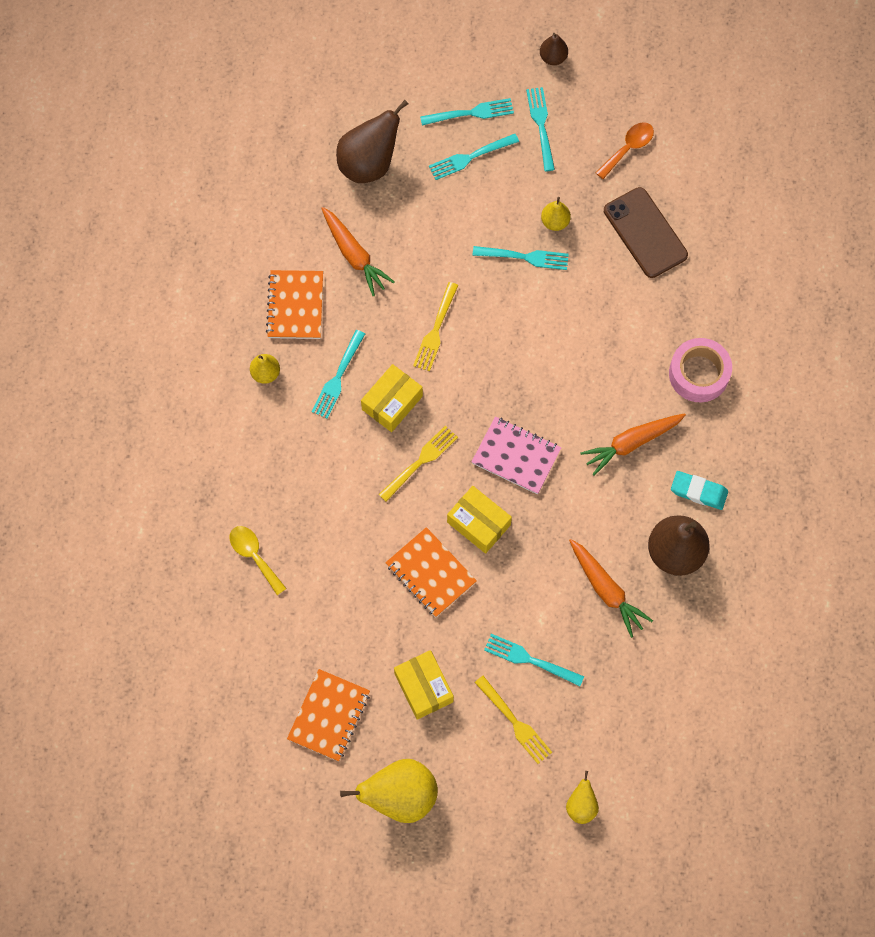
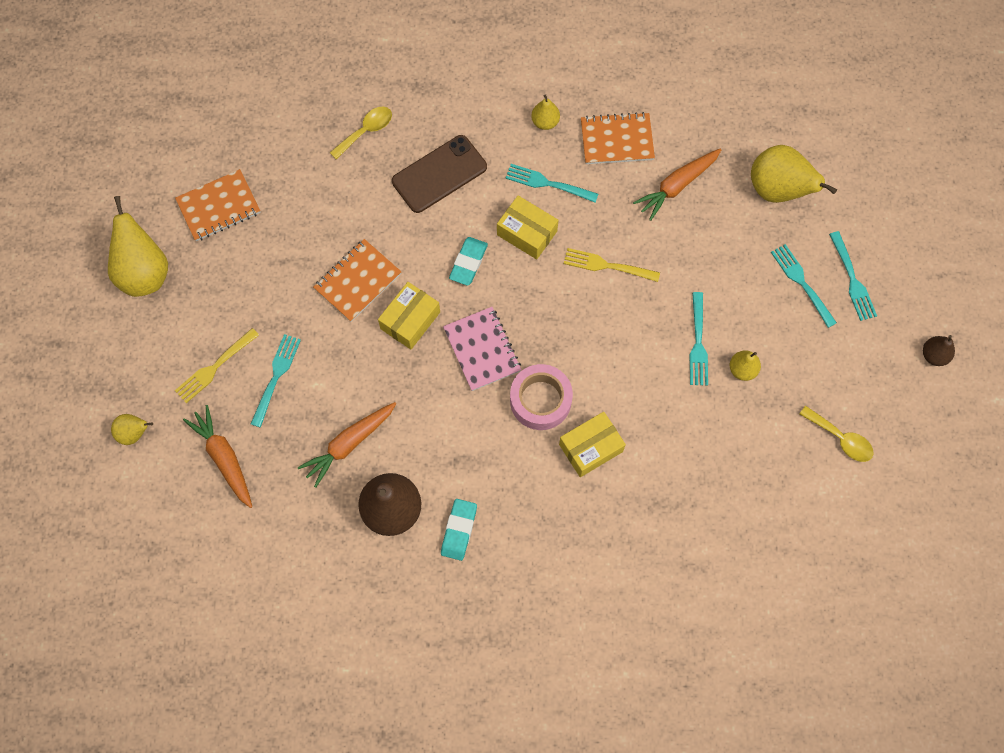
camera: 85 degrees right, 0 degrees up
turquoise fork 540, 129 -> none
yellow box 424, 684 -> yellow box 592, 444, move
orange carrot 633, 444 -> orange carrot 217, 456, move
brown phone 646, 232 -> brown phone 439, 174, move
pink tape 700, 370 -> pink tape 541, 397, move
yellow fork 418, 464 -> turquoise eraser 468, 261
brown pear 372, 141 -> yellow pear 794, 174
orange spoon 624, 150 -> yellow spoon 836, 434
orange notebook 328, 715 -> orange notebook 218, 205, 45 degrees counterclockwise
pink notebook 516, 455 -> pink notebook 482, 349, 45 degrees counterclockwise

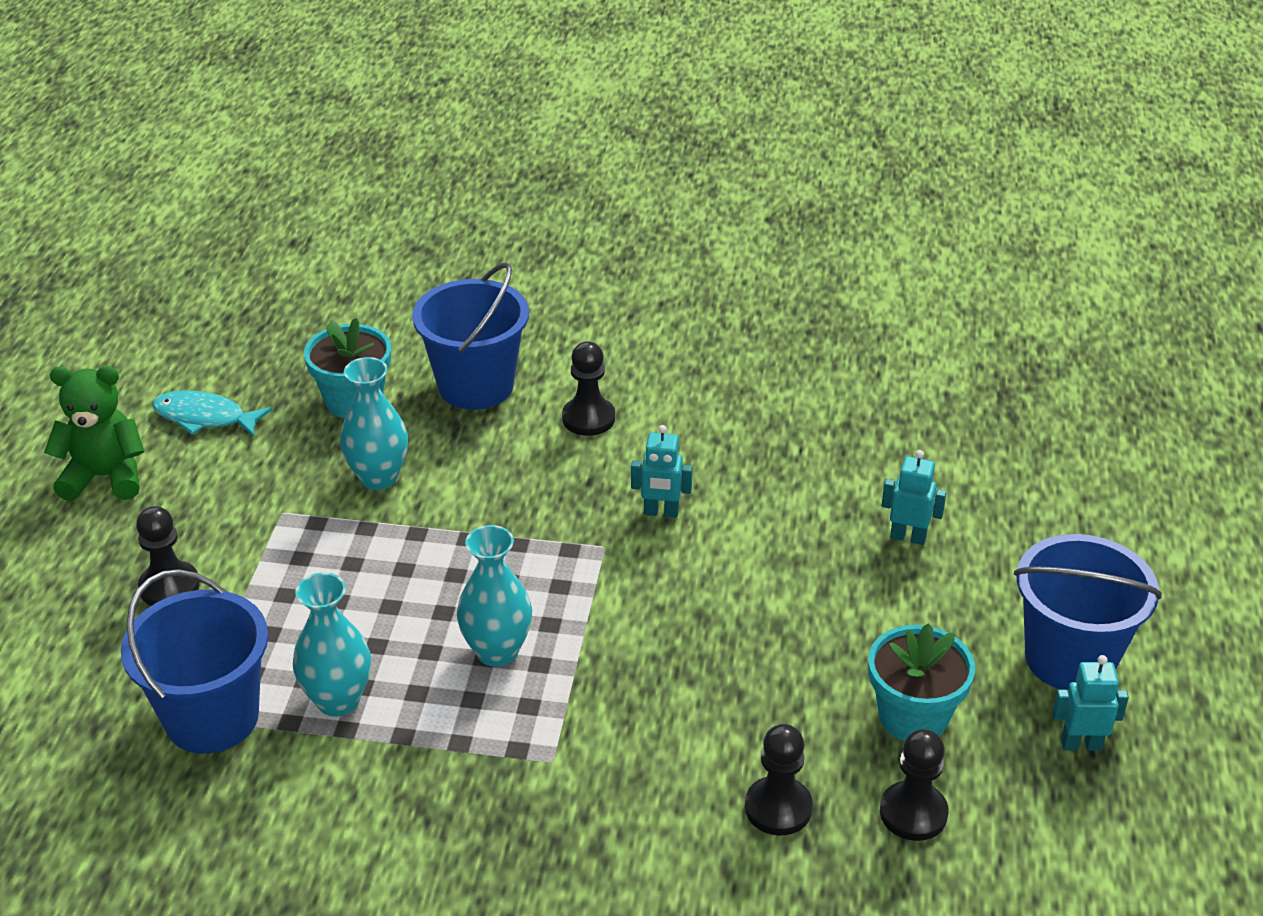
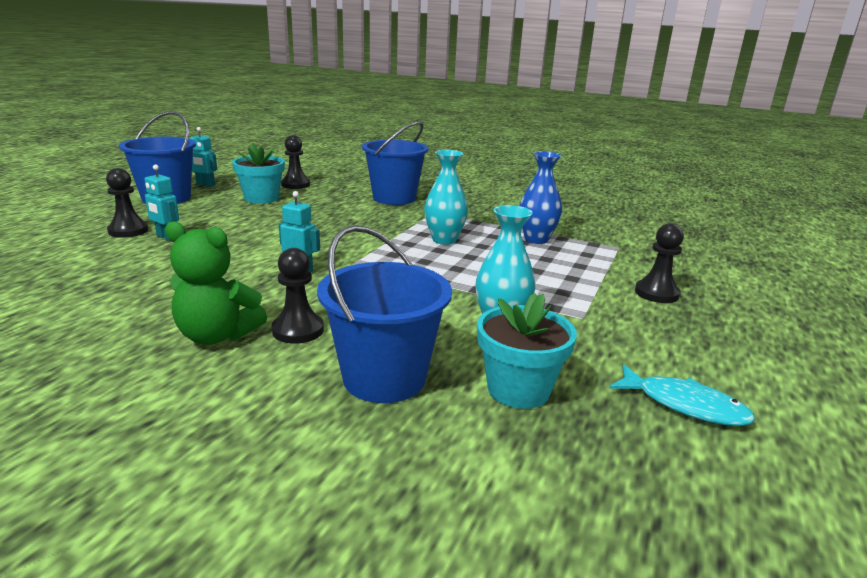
camera: 165 degrees left, 15 degrees down
green teddy bear 94, 433 -> green teddy bear 216, 283, move
blue bucket 194, 661 -> blue bucket 395, 163, move
black pawn 779, 780 -> black pawn 127, 203, move
turquoise vase 332, 644 -> blue vase 540, 197

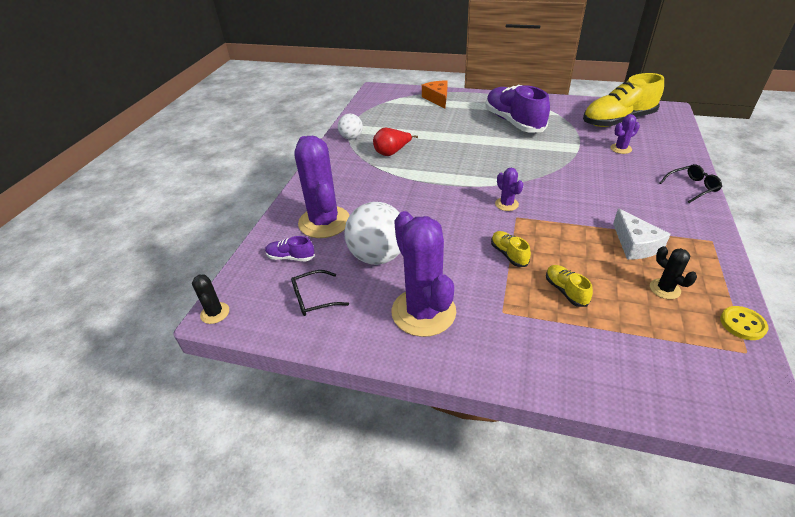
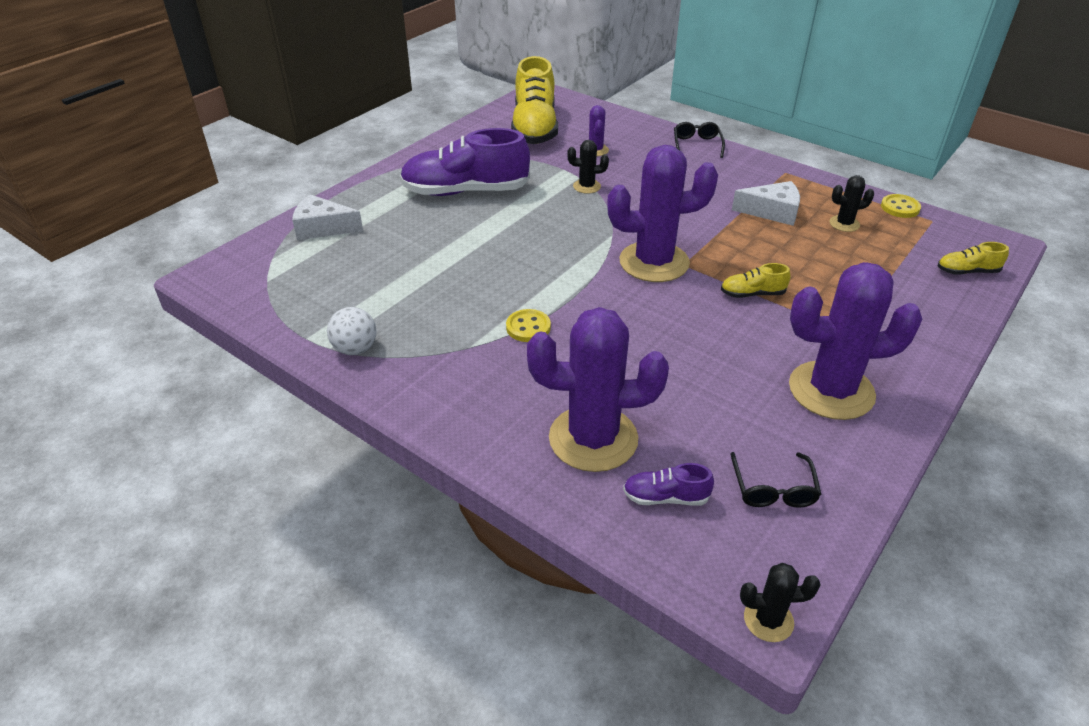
camera: 70 degrees left, 0 degrees up
white ball 372, 233 -> none
red pear 395, 142 -> none
none -> yellow button 528, 325
none -> black cactus 588, 167
yellow shoe 569, 286 -> yellow shoe 973, 258, move
orange cheese 435, 94 -> white cheese 327, 217
purple shoe 290, 248 -> purple shoe 668, 484, 60 degrees clockwise
purple cactus 509, 189 -> purple cactus 662, 213, x2.21

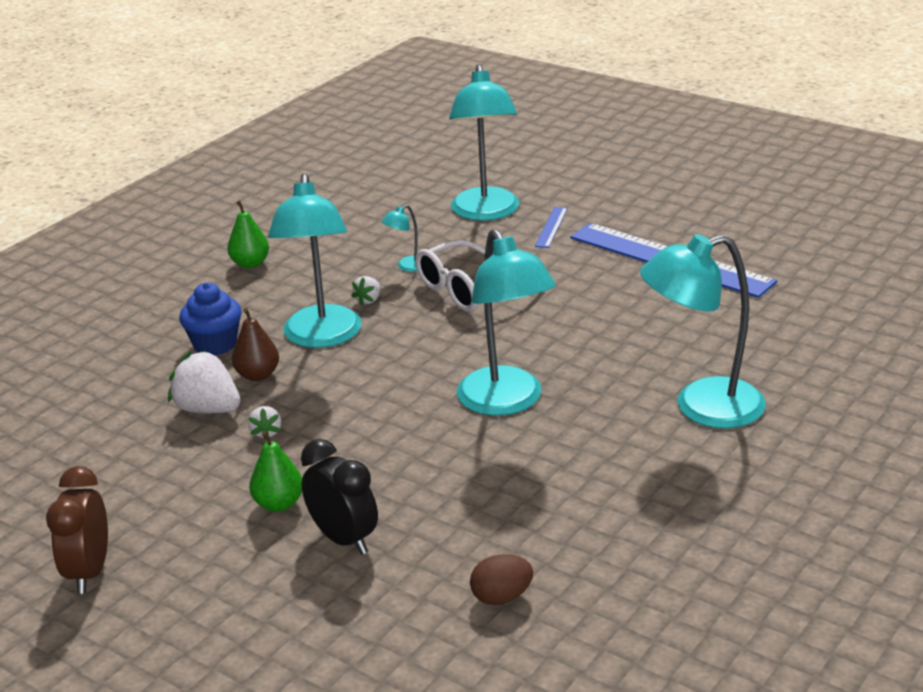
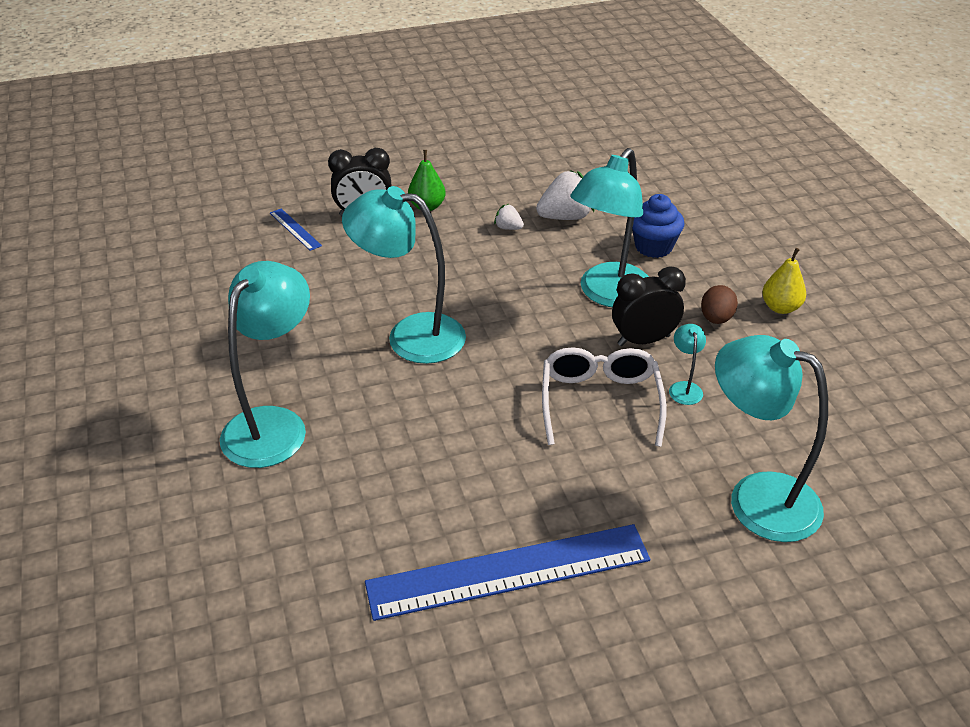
camera: 125 degrees right, 10 degrees up
brown clock 77, 530 -> none
brown pear 255, 344 -> none
brown egg 501, 579 -> brown egg 719, 304, move
blue ruler 551, 227 -> blue ruler 296, 230, move
white strawberry 365, 291 -> black clock 649, 306
green pear 248, 234 -> yellow pear 784, 281
turquoise lamp 315, 260 -> turquoise lamp 609, 227, 90 degrees counterclockwise

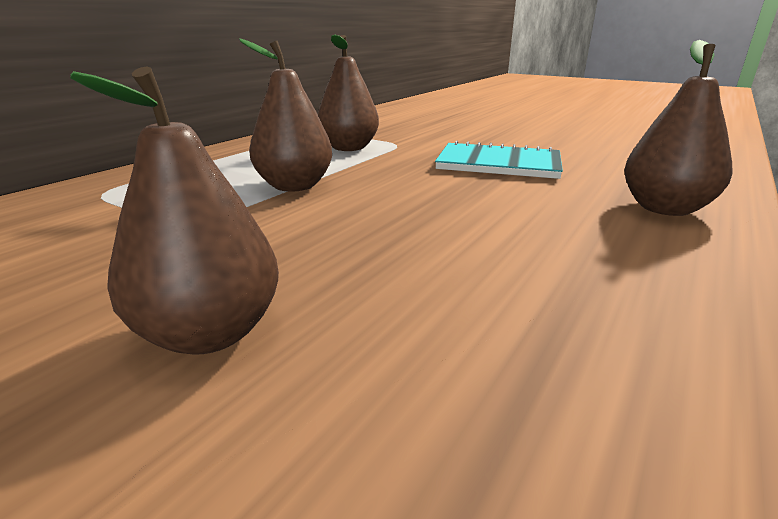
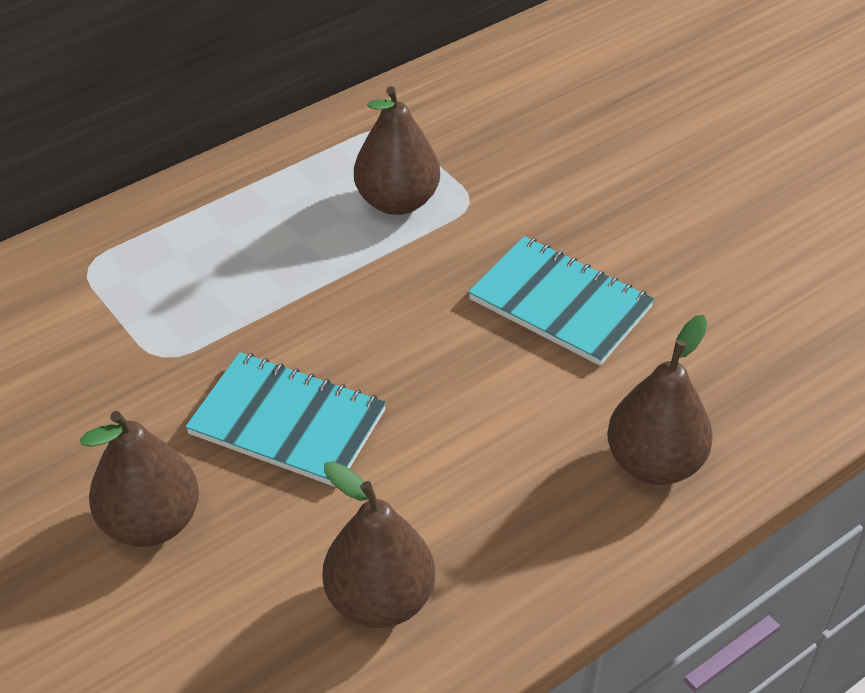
camera: 20 degrees right, 20 degrees up
none -> turquoise notebook 285, 419
brown pear 285, 115 -> brown pear 378, 544, move

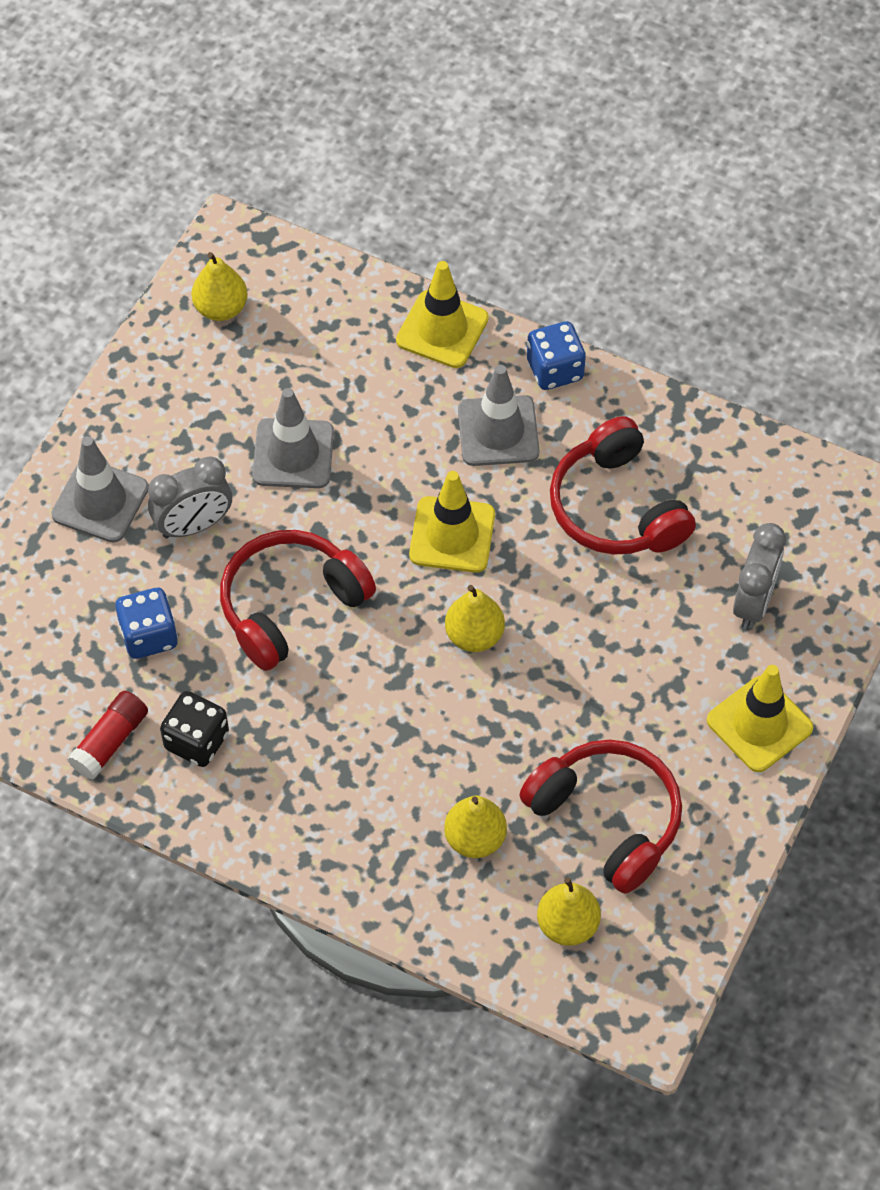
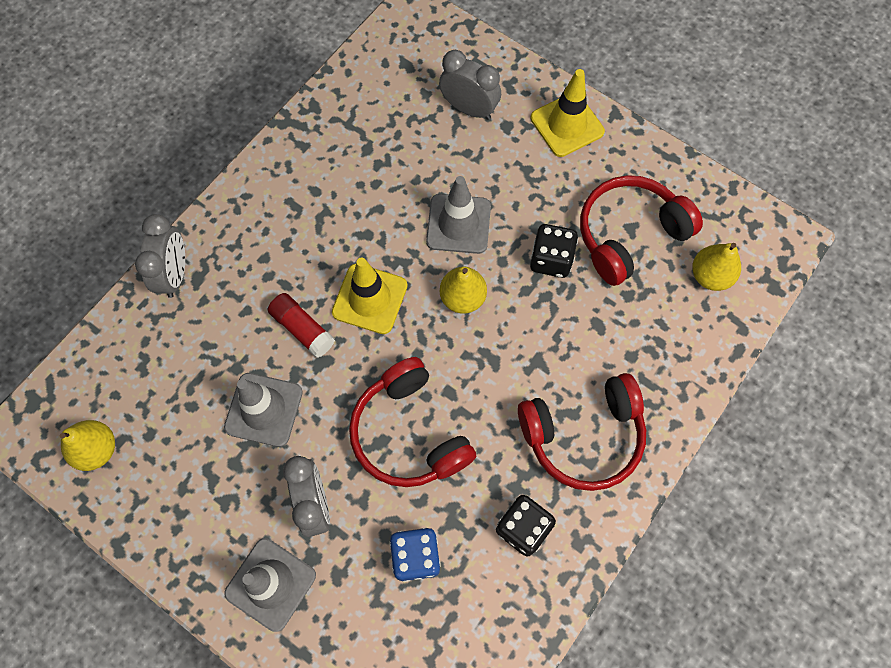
camera: 80 degrees left, 10 degrees up
yellow pear 475, 827 -> none
blue dice 556, 355 -> none
none -> black dice 554, 251
red glue stick 107, 735 -> red glue stick 301, 325, move
grey traffic cone 498, 415 -> grey traffic cone 458, 215, move
red headphones 623, 485 -> red headphones 582, 432, move
yellow traffic cone 442, 314 -> grey clock 160, 256

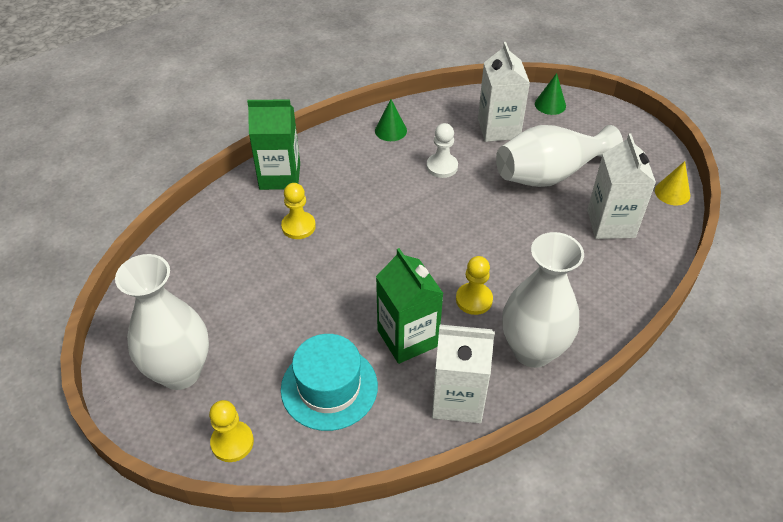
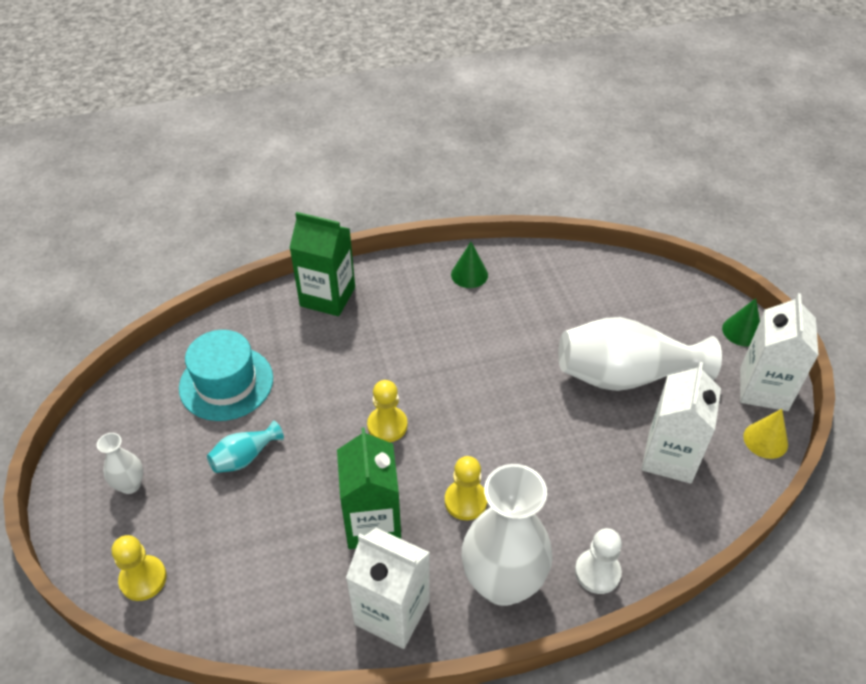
camera: 20 degrees right, 0 degrees up
none -> turquoise vase 245, 446
yellow pawn 298, 211 -> yellow pawn 387, 411, move
turquoise hat 329, 382 -> turquoise hat 226, 375, move
white pawn 442, 150 -> white pawn 598, 561, move
white carton 504, 92 -> white carton 779, 352, move
green cone 550, 94 -> green cone 741, 322, move
white vase 162, 322 -> white vase 120, 463, x0.46

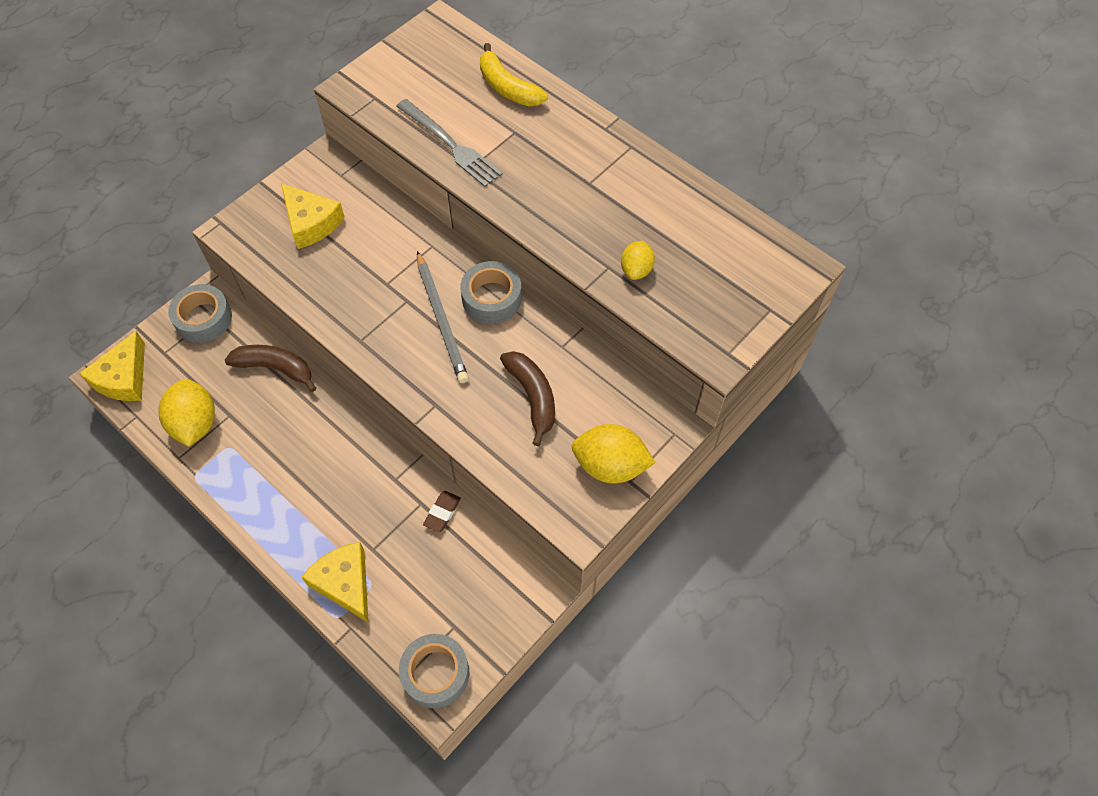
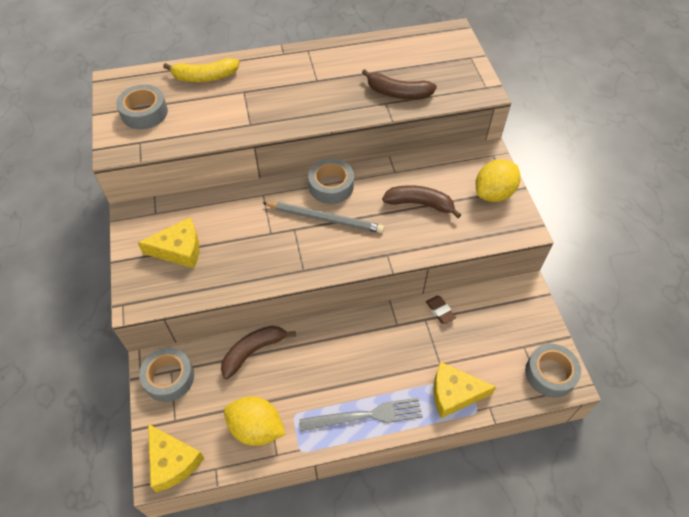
camera: 55 degrees left, 5 degrees down
none -> grey tape 142, 106
grey fork 449, 143 -> grey fork 361, 414, move
yellow lemon 638, 260 -> brown banana 399, 84

